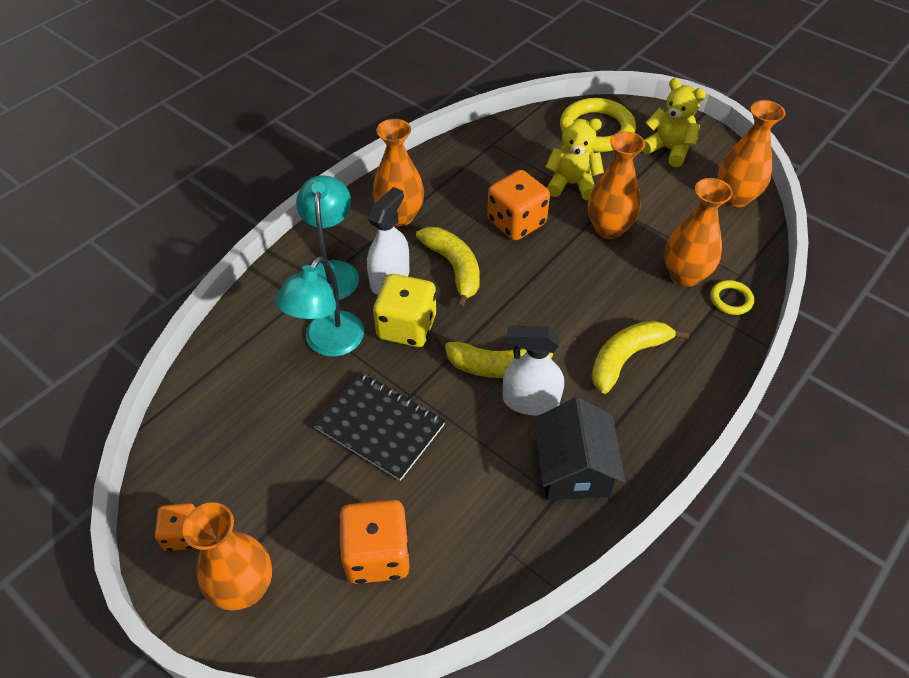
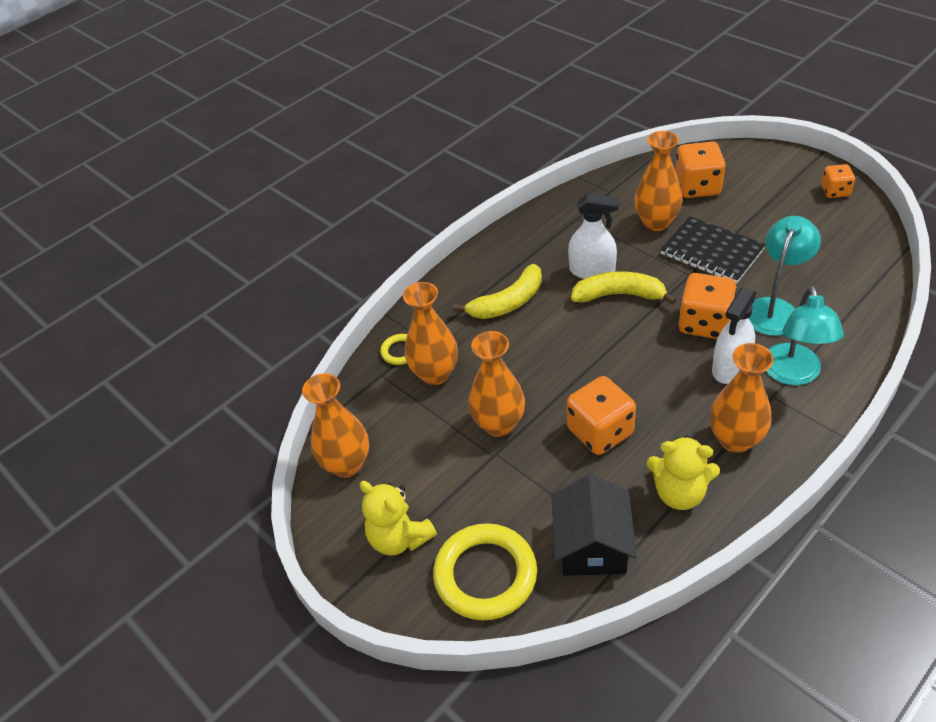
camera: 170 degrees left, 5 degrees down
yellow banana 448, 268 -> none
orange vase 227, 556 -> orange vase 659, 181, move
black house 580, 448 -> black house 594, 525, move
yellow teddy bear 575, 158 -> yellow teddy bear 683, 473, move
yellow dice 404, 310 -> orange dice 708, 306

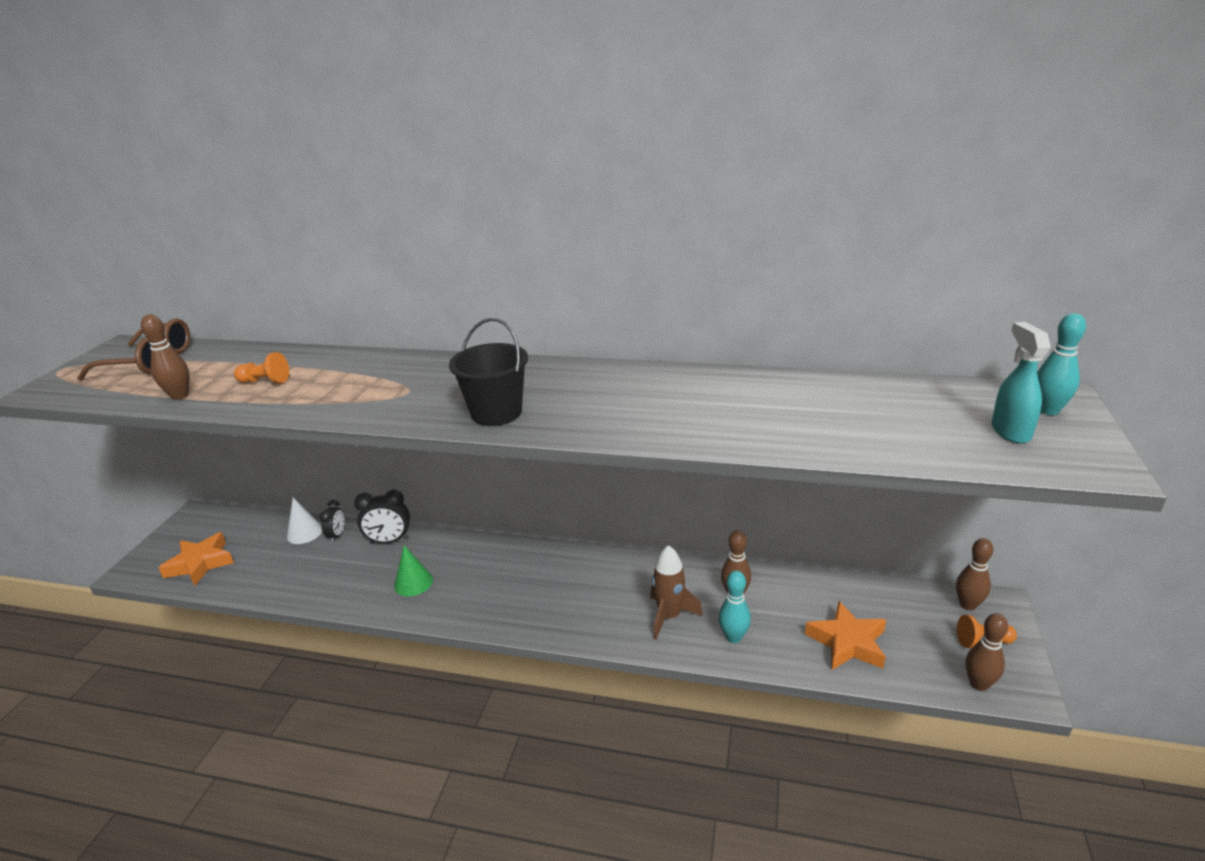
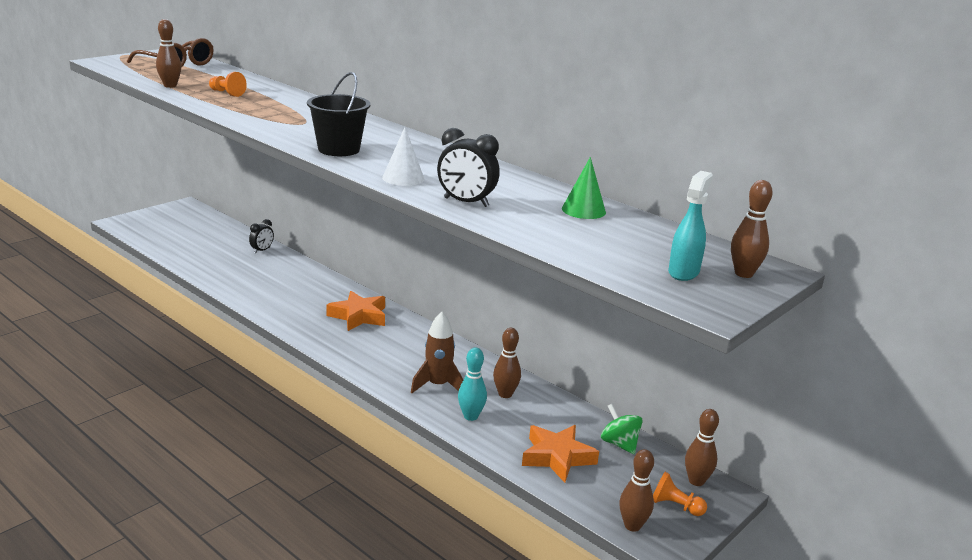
camera: 25 degrees right, 5 degrees down
none -> green spinning top 622, 429
orange star 196, 559 -> orange star 355, 311, move
white cone 304, 521 -> white cone 403, 156, move
black clock 382, 517 -> black clock 468, 167, move
green cone 413, 570 -> green cone 584, 188, move
turquoise bowling pin 1061, 364 -> brown bowling pin 752, 229

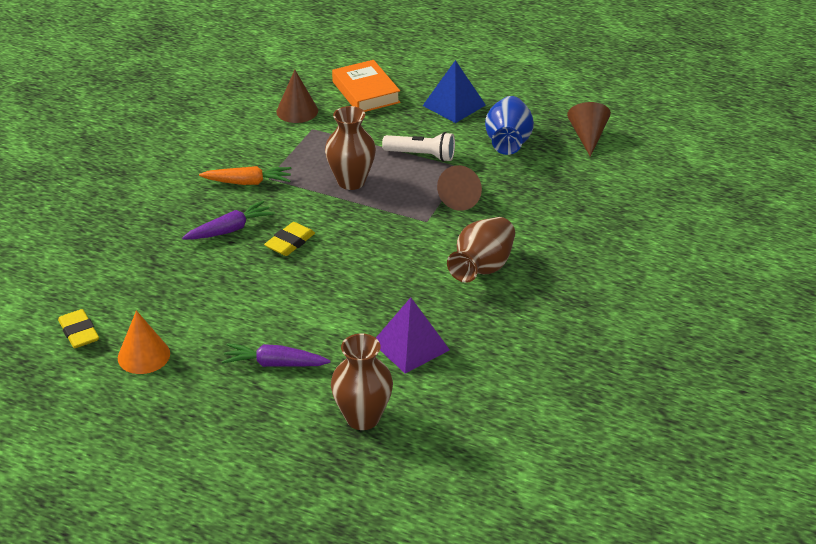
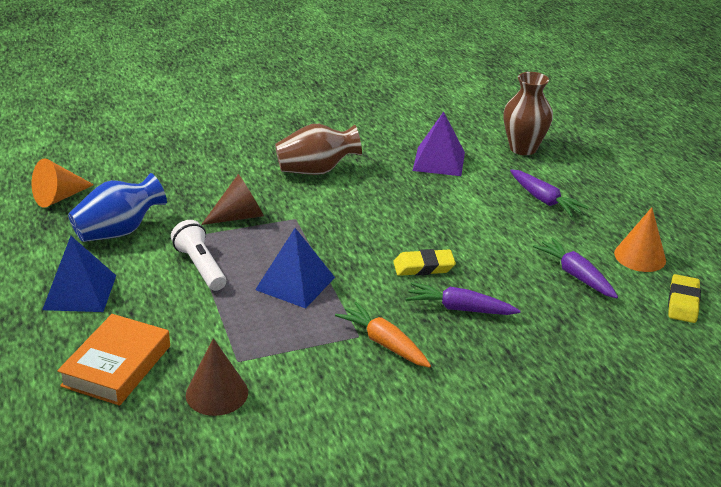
camera: 135 degrees left, 5 degrees down
none -> purple carrot 575, 268
brown vase 350, 148 -> blue pyramid 295, 268
brown cone 589, 129 -> orange cone 63, 183

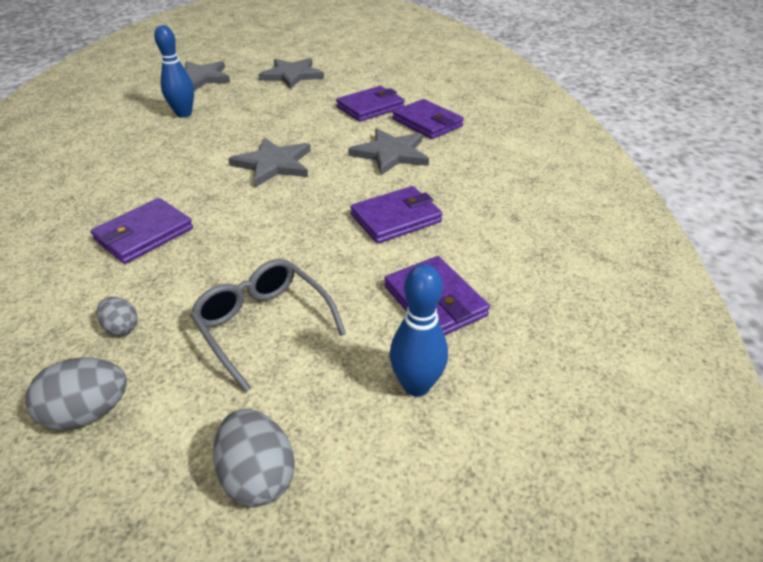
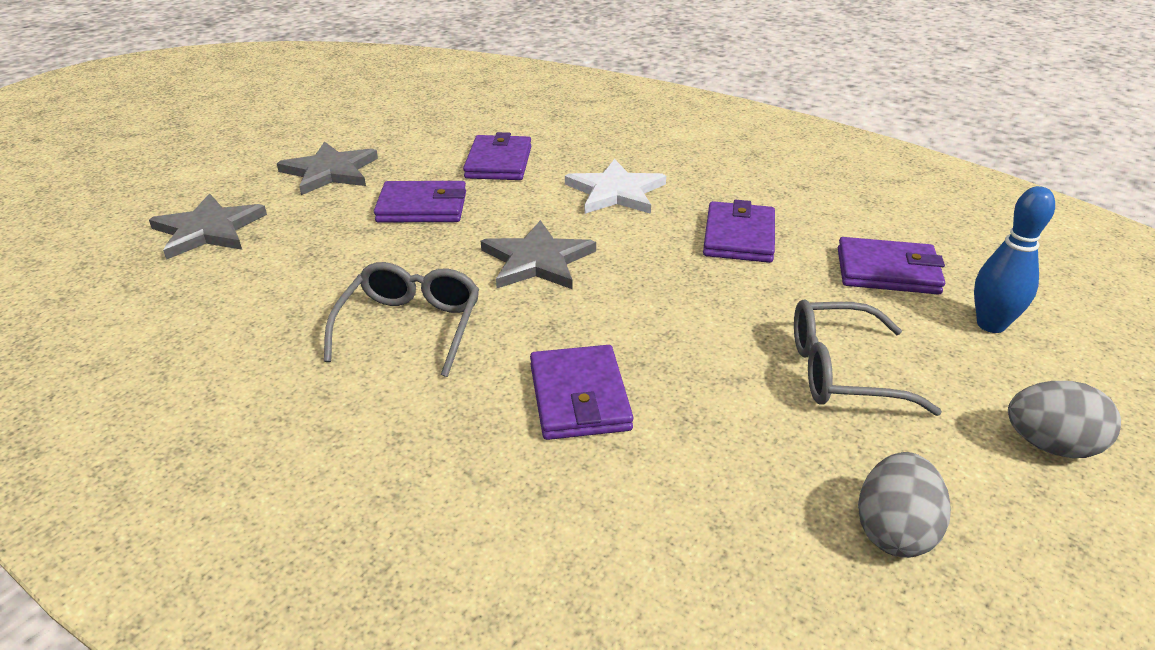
camera: 50 degrees left, 5 degrees down
grey egg 117, 316 -> none
blue bowling pin 174, 71 -> none
none -> grey glasses 401, 319
purple wallet 428, 119 -> purple wallet 420, 201, move
grey star 388, 151 -> white star 615, 186

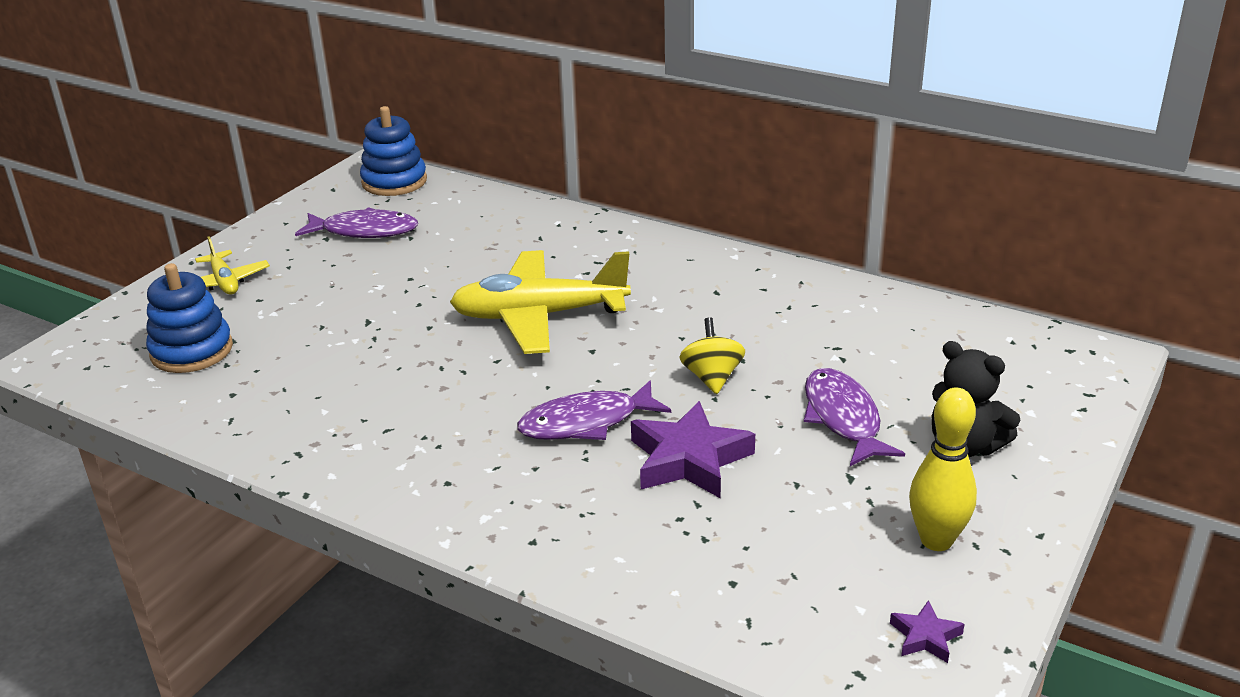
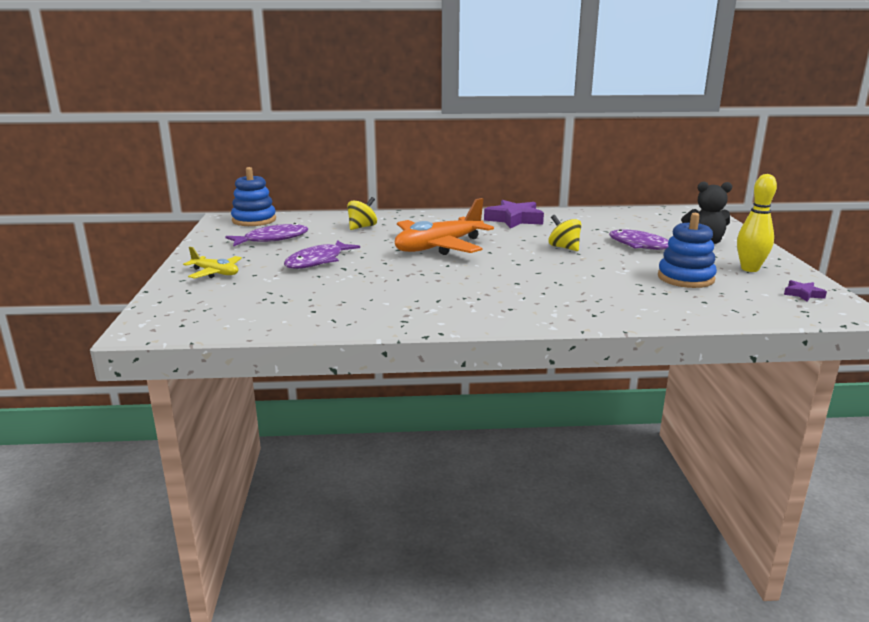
camera: 35 degrees left, 10 degrees down
none -> yellow spinning top 362, 213
blue stacking toy 189, 318 -> blue stacking toy 687, 250, move
purple fish 594, 410 -> purple fish 322, 254, move
purple star 693, 450 -> purple star 514, 214, move
yellow plane 540, 302 -> orange plane 444, 226

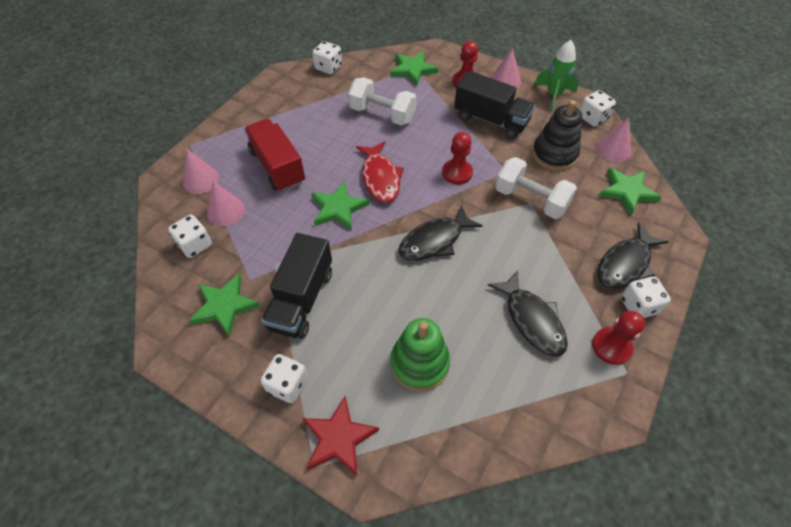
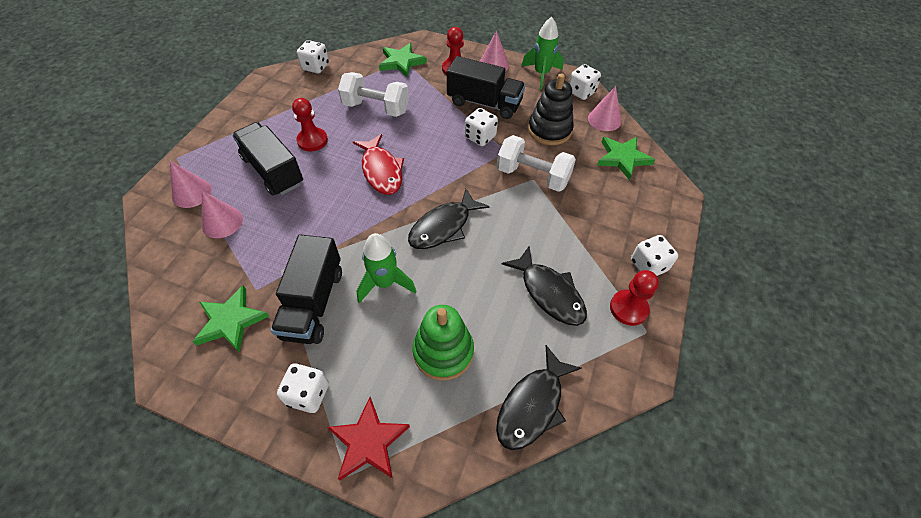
camera: 10 degrees left, 0 degrees up
green star 340, 206 -> none
none -> green rocket 386, 268
white dice 190, 236 -> white dice 481, 127, move
red pawn 457, 158 -> red pawn 310, 124, move
black fish 632, 256 -> black fish 538, 397, move
red truck 274, 155 -> black truck 267, 159

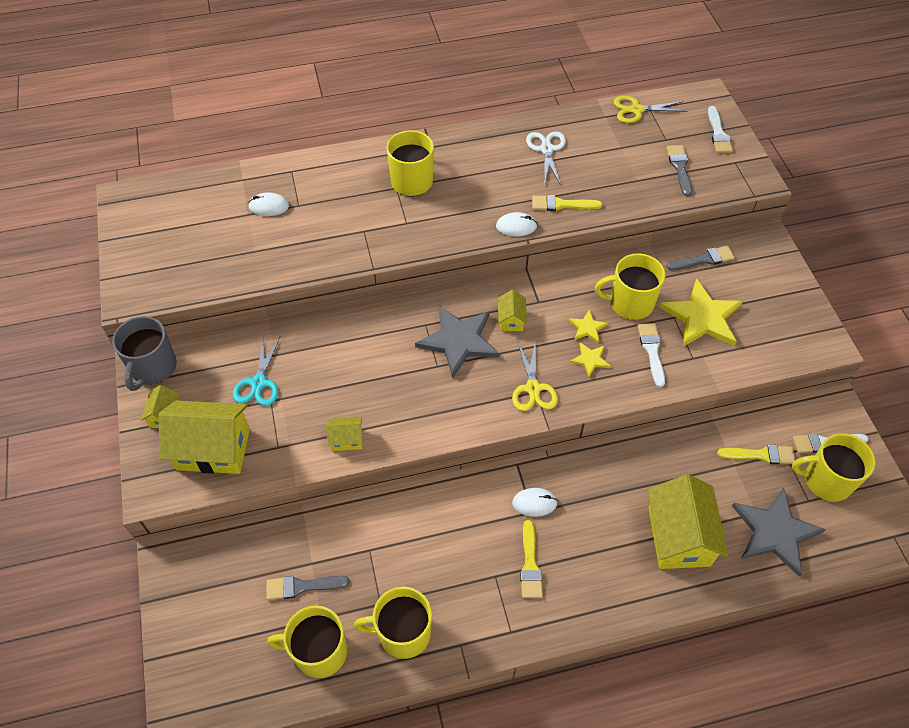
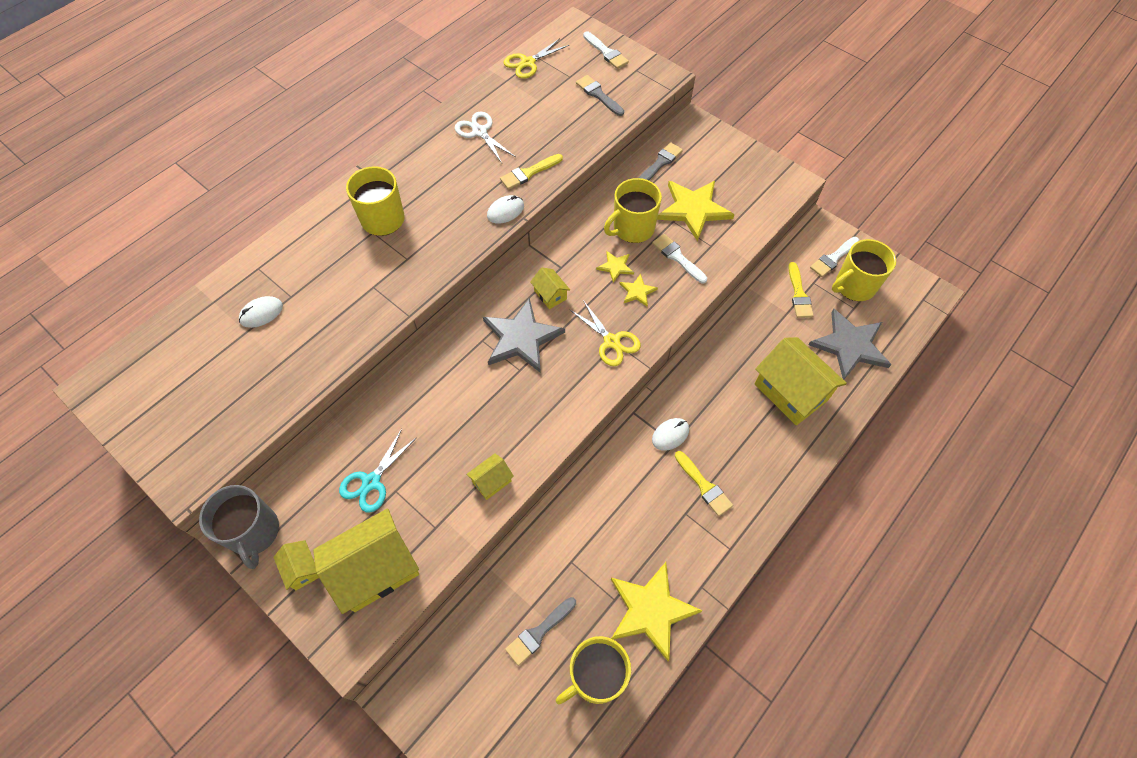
camera: 35 degrees left, 5 degrees up
yellow mug 393, 622 -> yellow star 657, 612
turquoise scissors 256, 371 -> turquoise scissors 378, 471, 60 degrees clockwise
yellow brush 756, 454 -> yellow brush 801, 290, 120 degrees clockwise

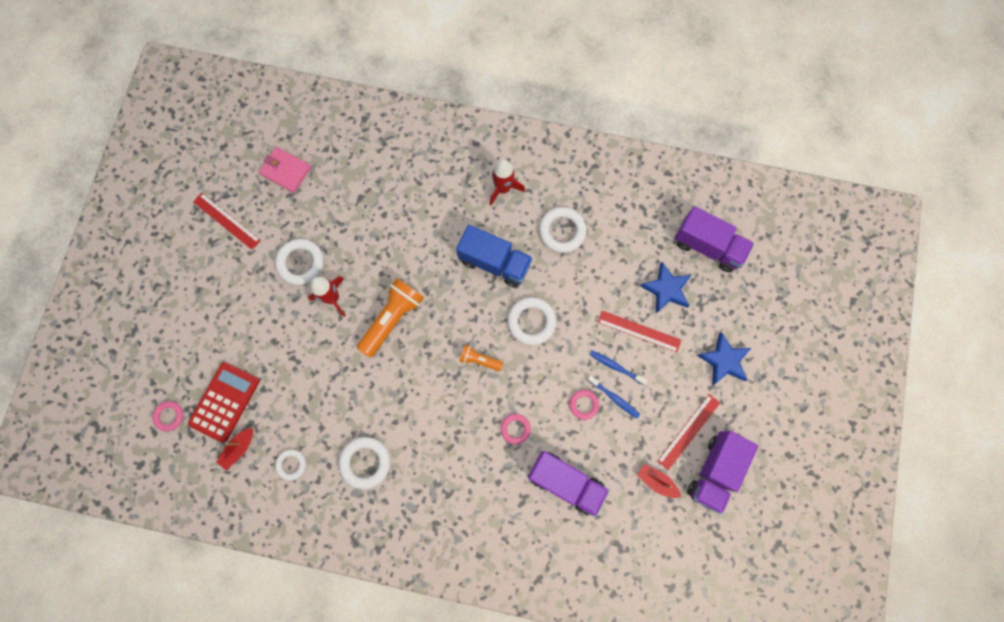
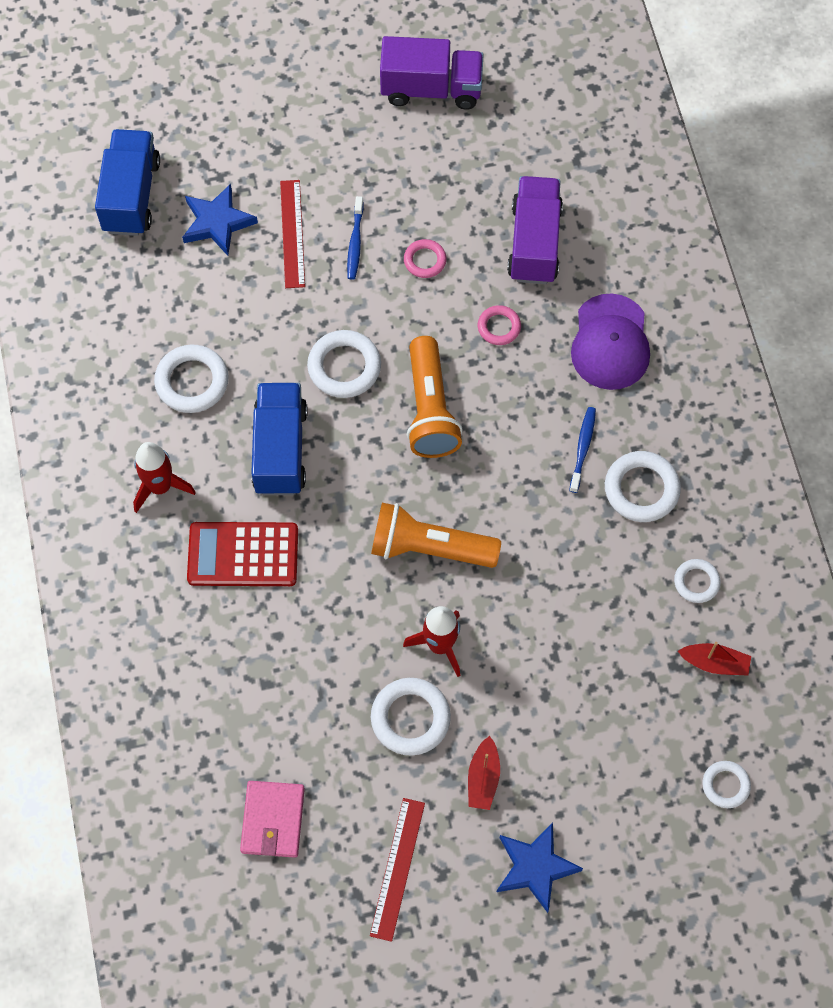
camera: 115 degrees left, 10 degrees down
red ruler 688, 432 -> none
none -> purple cap 610, 341
red calculator 224, 402 -> red calculator 242, 554, move
blue toothbrush 613, 396 -> blue toothbrush 582, 450, move
red boat 659, 481 -> red boat 484, 773, move
blue star 724, 358 -> blue star 540, 867, move
pink ring 167, 416 -> white ring 726, 784
purple truck 714, 239 -> blue truck 127, 182
orange flashlight 481, 358 -> orange flashlight 435, 397, x1.89

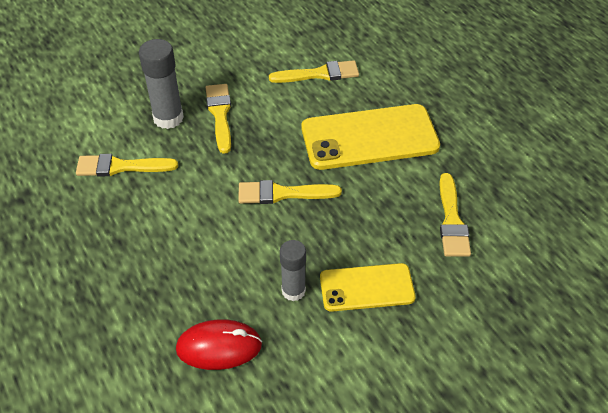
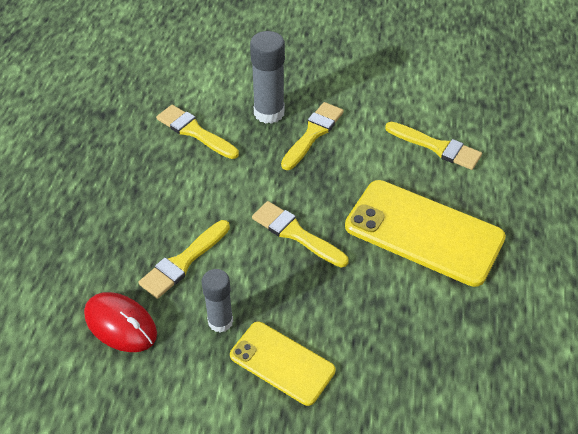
camera: 40 degrees right, 0 degrees up
yellow brush 455, 215 -> yellow brush 184, 259, move

